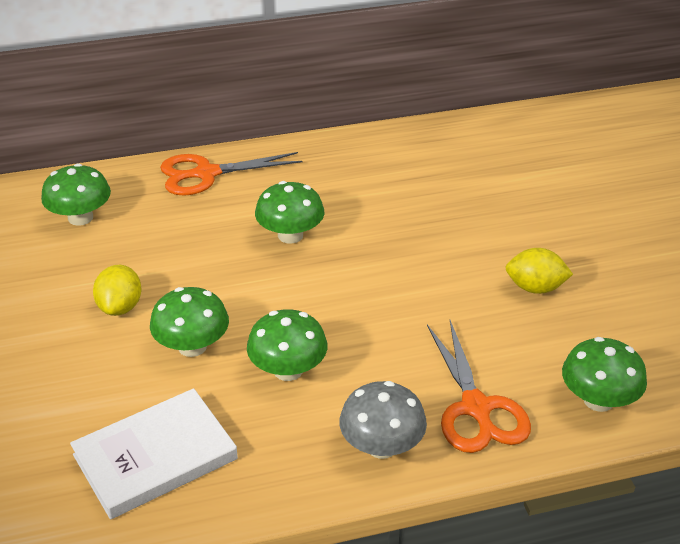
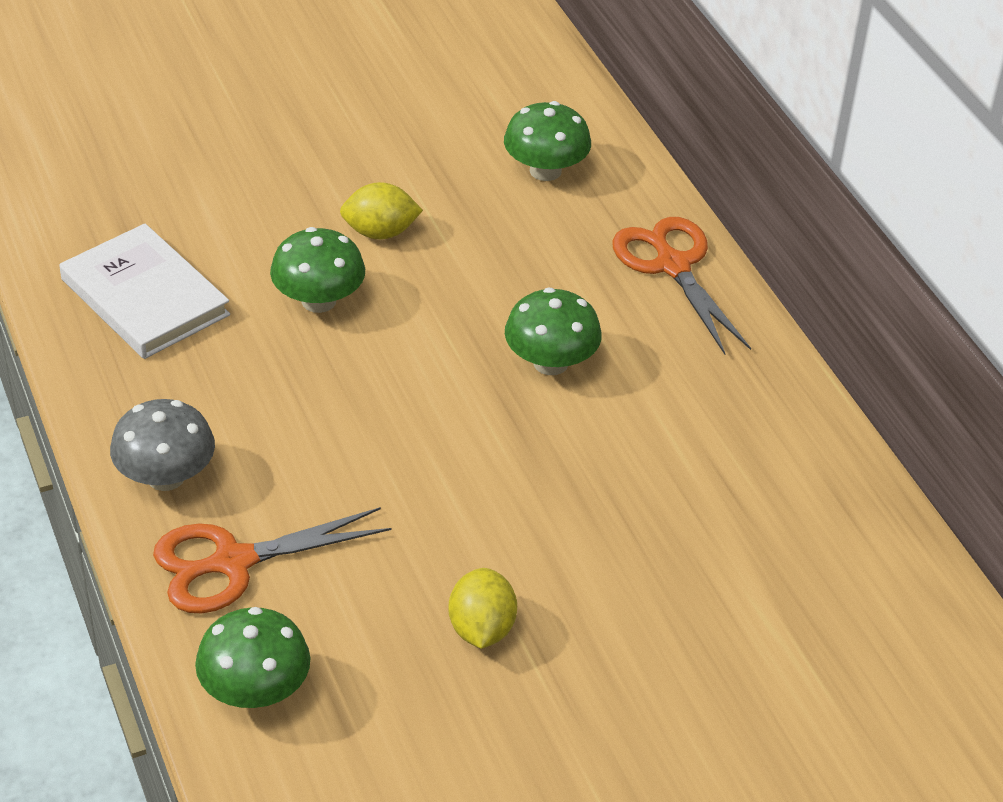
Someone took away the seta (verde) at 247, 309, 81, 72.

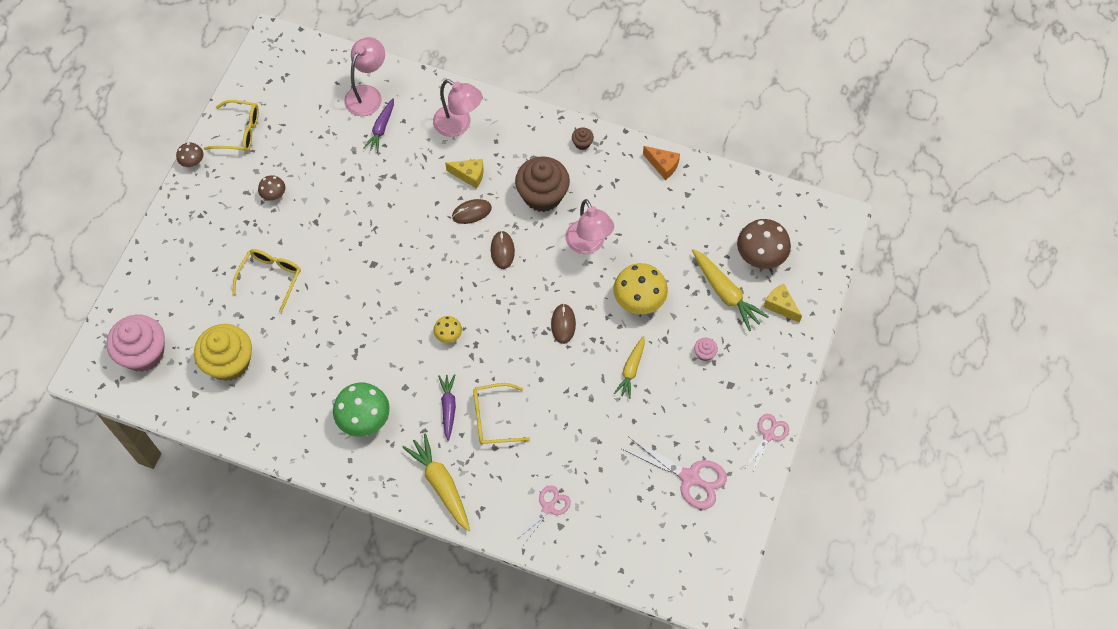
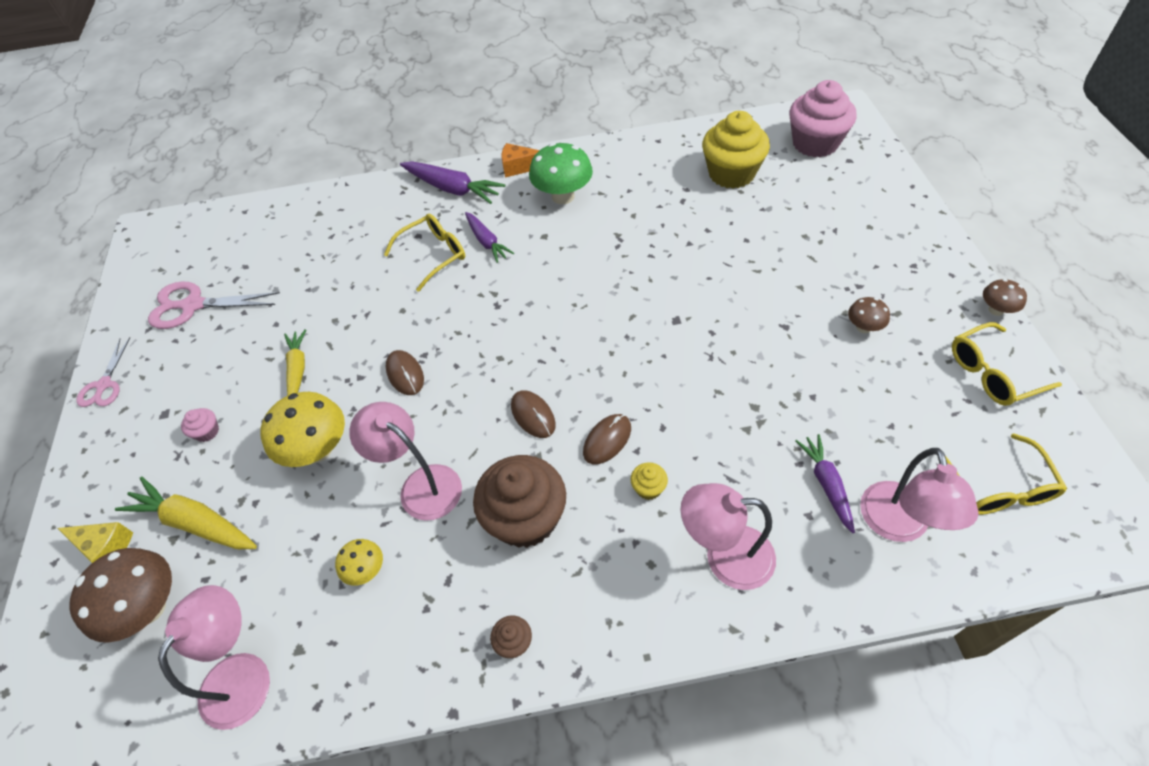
Someone put down the lámpara (rosa) at 158, 585, 112, 145.
Someone carried the seta (amarillo) from 433, 316, 29, 27 to 335, 539, 48, 47.
Someone repainted the zanahoria (amarillo) at 402, 433, 68, 98, which became the zanahoria (morado) at 400, 162, 105, 42.
Someone carried the queso (naranja) from 643, 146, 37, 34 to 501, 143, 38, 35.
Someone swapped the queso (amarillo) at 445, 159, 39, 30 for the magdalena (amarillo) at 631, 462, 37, 38.
Someone carried the gafas (amarillo) from 232, 249, 69, 64 to 945, 433, 122, 82.
Someone took away the tijeras (rosa) at 516, 485, 55, 60.

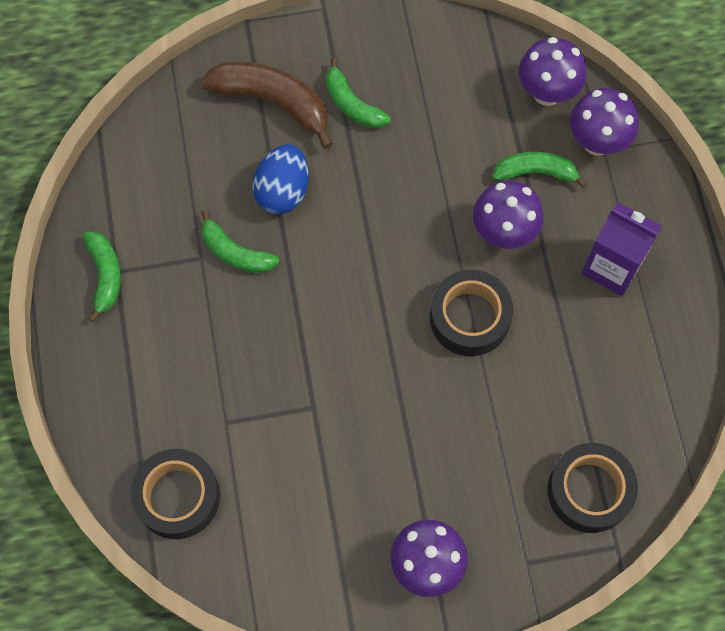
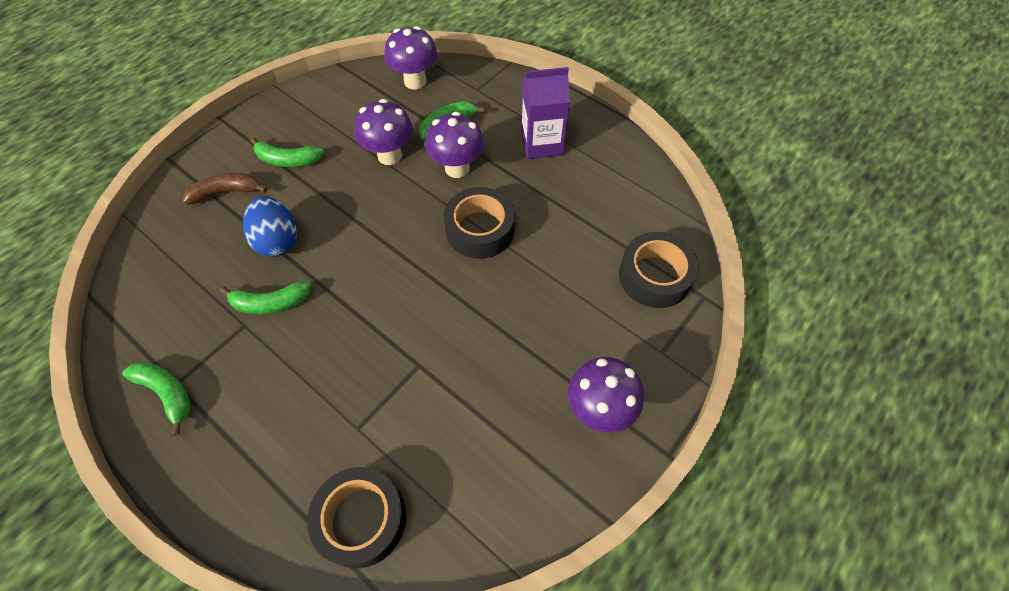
Someone scaled the plátano (marrón) at 201, 61, 132, 88 by 0.62.
Someone carried the seta (morado) from 570, 88, 69, 68 to 354, 99, 59, 66.

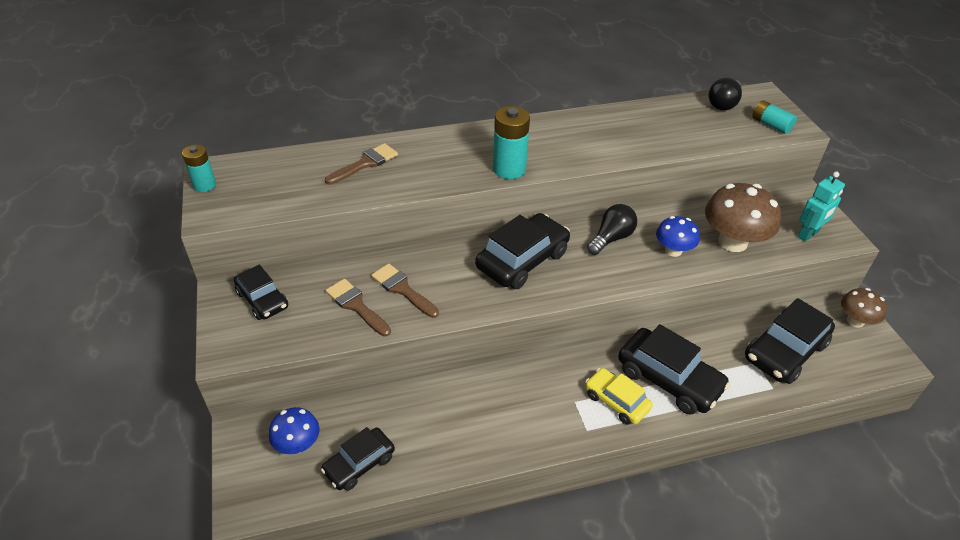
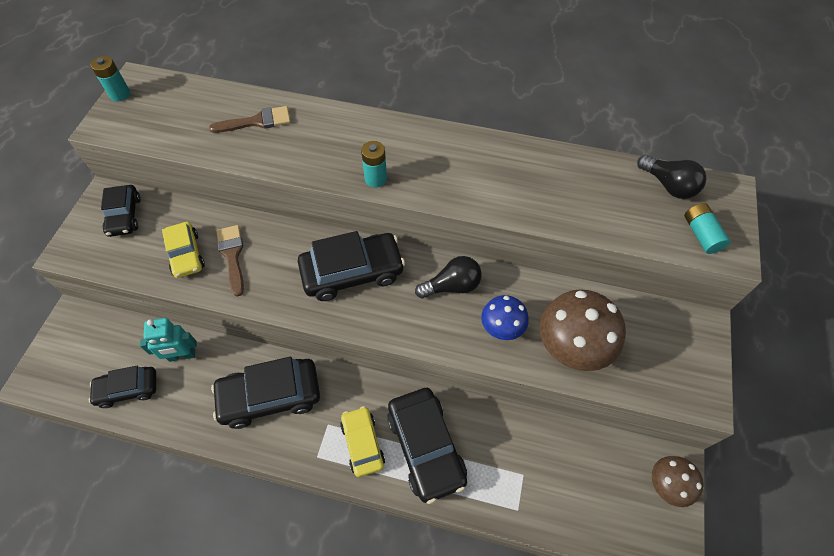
Someone carried the robot (turquesa) from 798, 172, 47, 70 to 140, 318, 57, 44.
Someone swapped the pincel (marrón) at 325, 279, 66, 57 for the coche (amarillo) at 162, 222, 43, 56.
Someone carried the coche (negro) from 745, 298, 90, 86 to 211, 357, 109, 72.
Someone scaled the pila (turquesa) at 493, 106, 37, 73 by 0.64.
Someone rotated the bombilla (negro) at 709, 78, 33, 32 by 105 degrees counterclockwise.
Someone took away the seta (azul) at 269, 407, 50, 47.

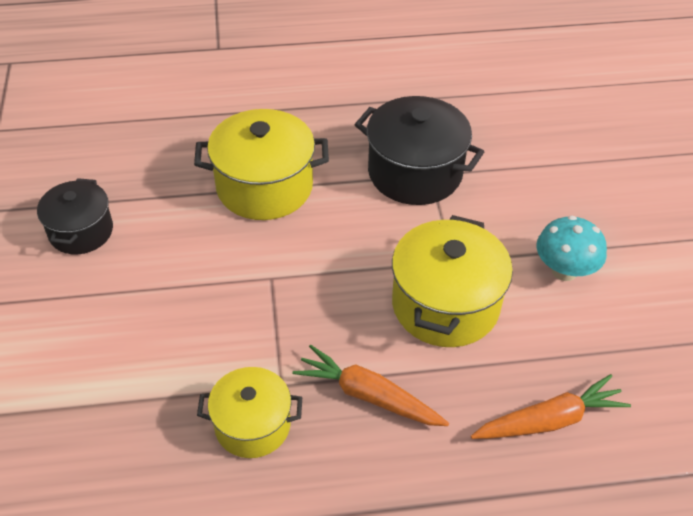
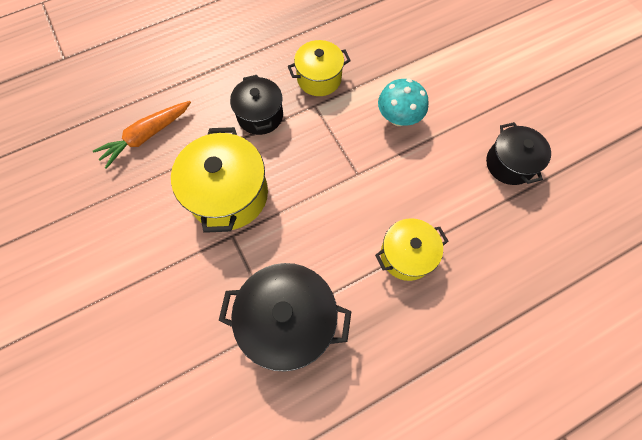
Someone swapped the zanahoria (naranja) at 293, 344, 156, 82 for the olla (negro) at 230, 75, 53, 60.
Someone scaled the olla (amarillo) at 194, 109, 135, 111 by 0.63.
Someone carried the seta (turquesa) from 537, 216, 70, 65 to 378, 79, 51, 47.

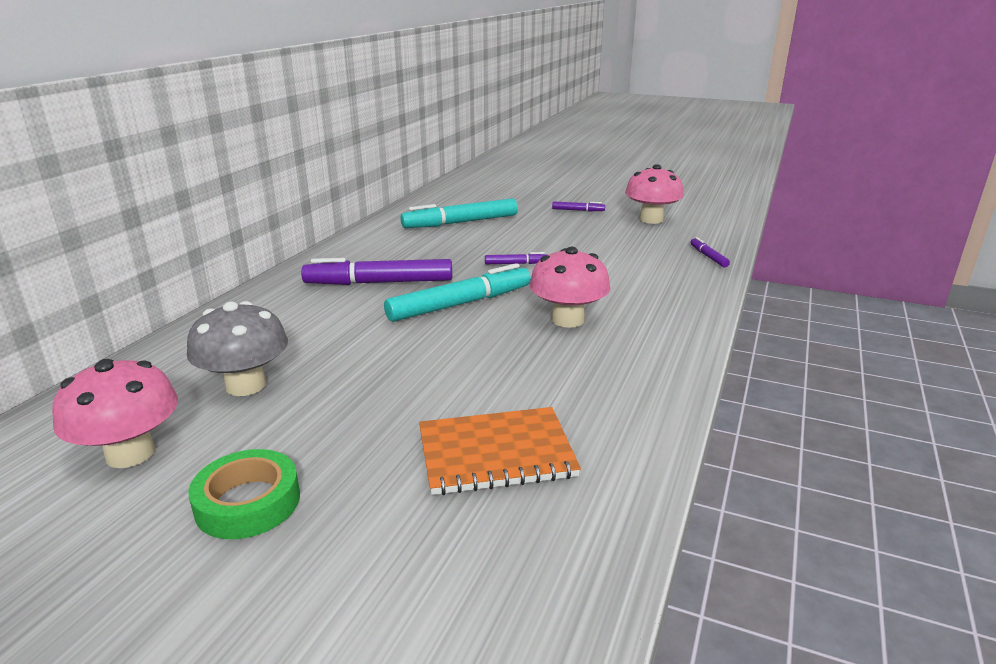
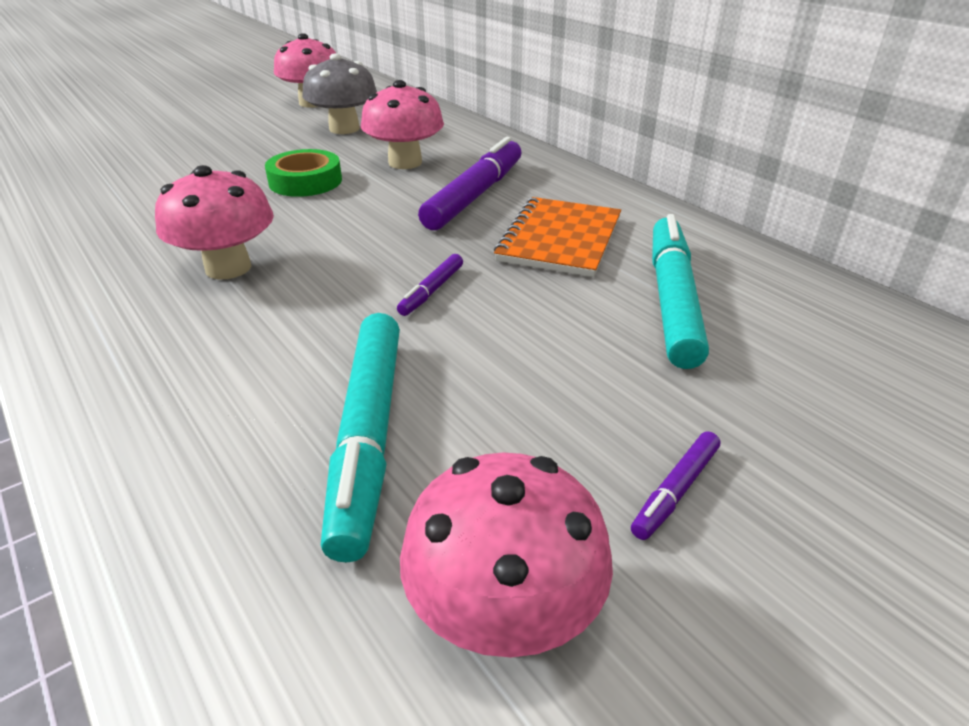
Someone carried the cinta adhesiva (verde) from 188, 449, 112, 90 to 265, 149, 77, 48.
Someone carried the rotulador (turquesa) from 384, 263, 147, 59 to 321, 313, 79, 249.
Someone put down the seta (rosa) at 361, 80, 83, 89.
Someone carried the cuaderno (naranja) from 419, 407, 162, 88 to 494, 197, 127, 80.
Someone took away the rotulador (morado) at 690, 237, 40, 30.

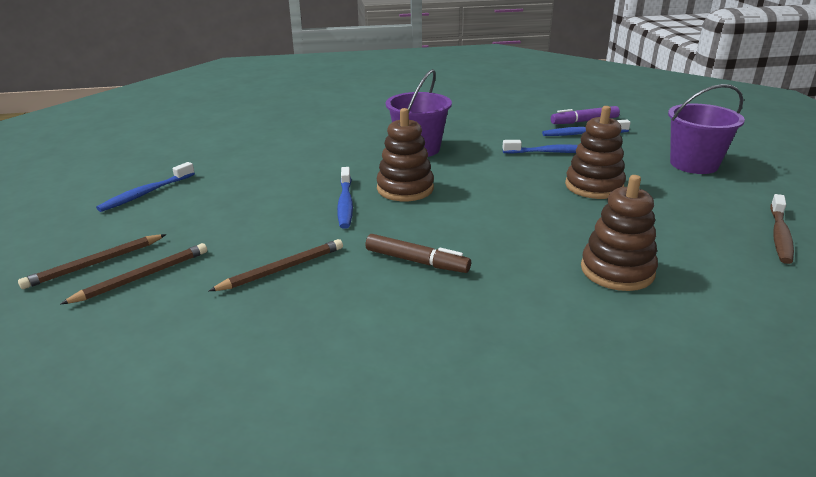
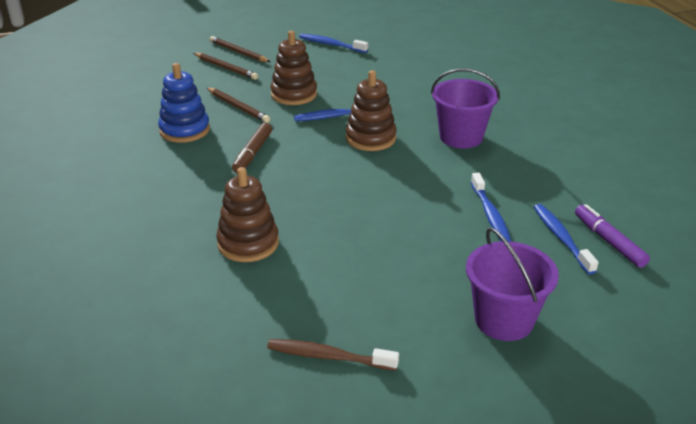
Someone put down the juguete apilable (azul) at 158, 63, 52, 80.
Someone carried the juguete apilable (marrón) from 565, 106, 61, 93 to 270, 31, 47, 74.

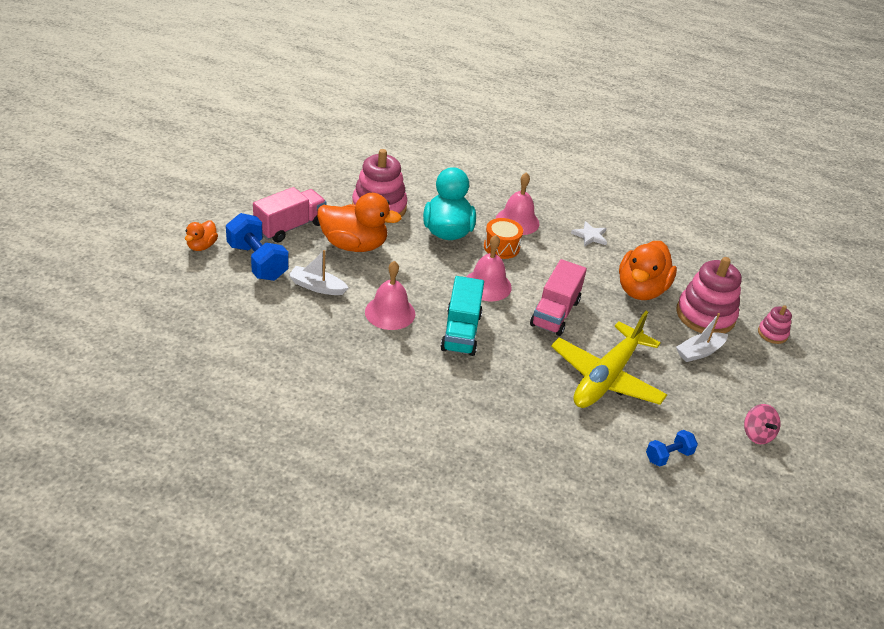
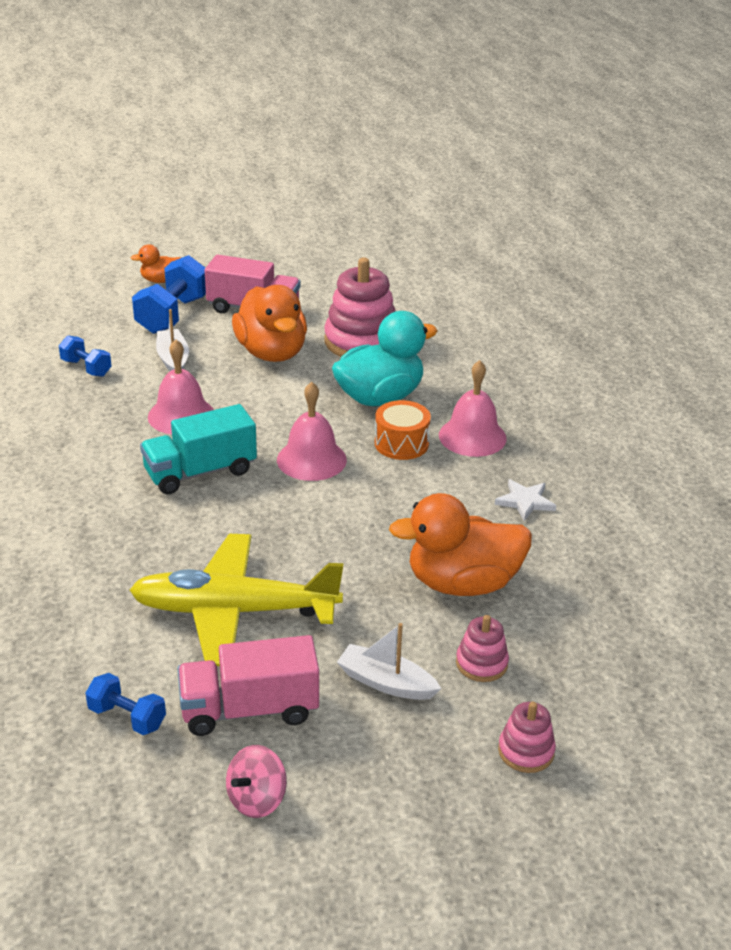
Someone put down the mancuerna (azul) at 59, 335, 53, 42.
Someone carried the camión (rosa) from 530, 259, 57, 77 to 178, 635, 141, 101.
Someone scaled the juguete apilable (rosa) at 676, 257, 66, 76 by 0.50.

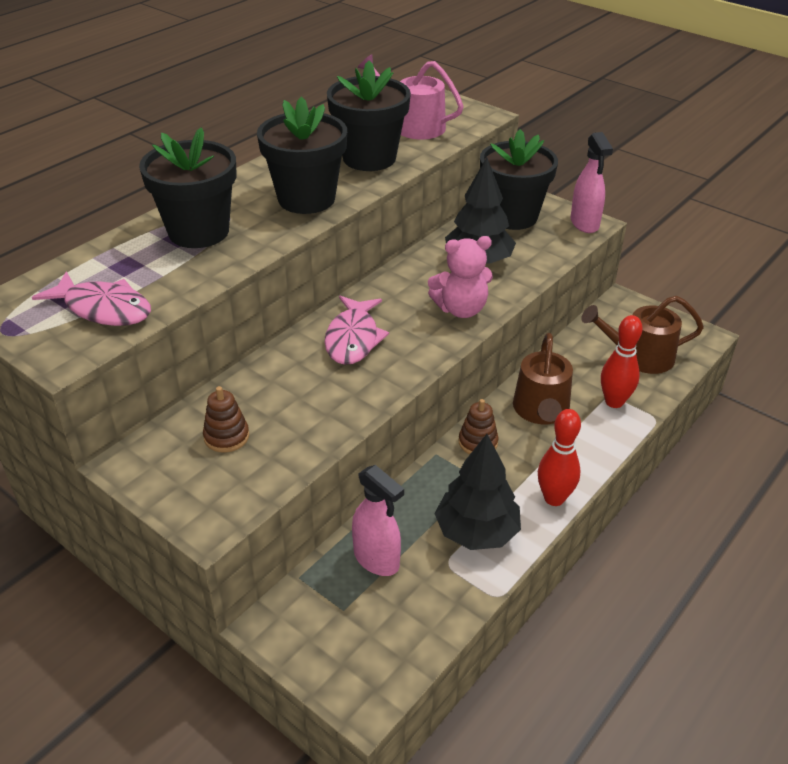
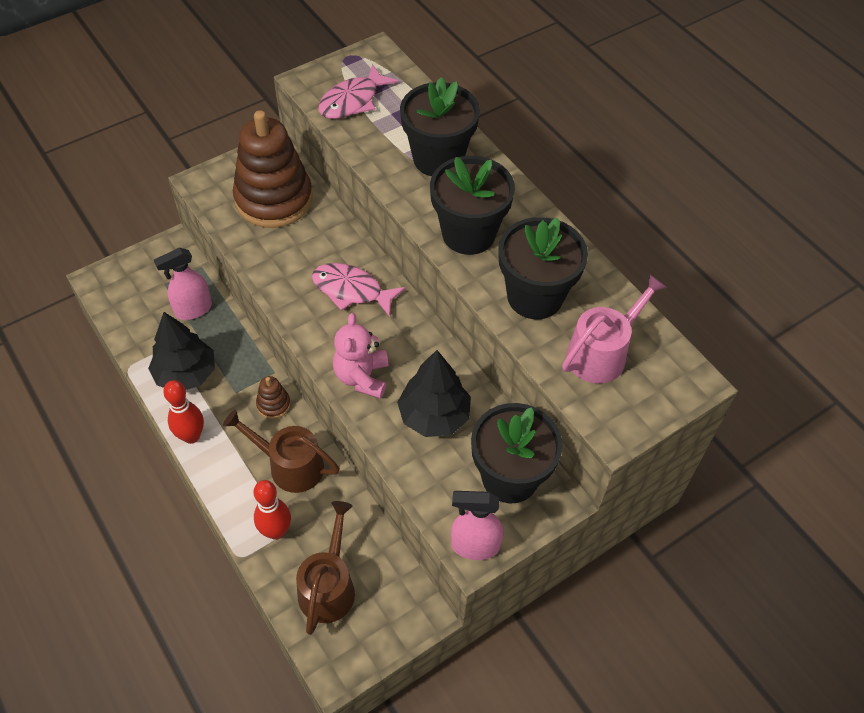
Someone scaled the juguete apilable (marrón) at 203, 386, 46, 66 by 2.43.

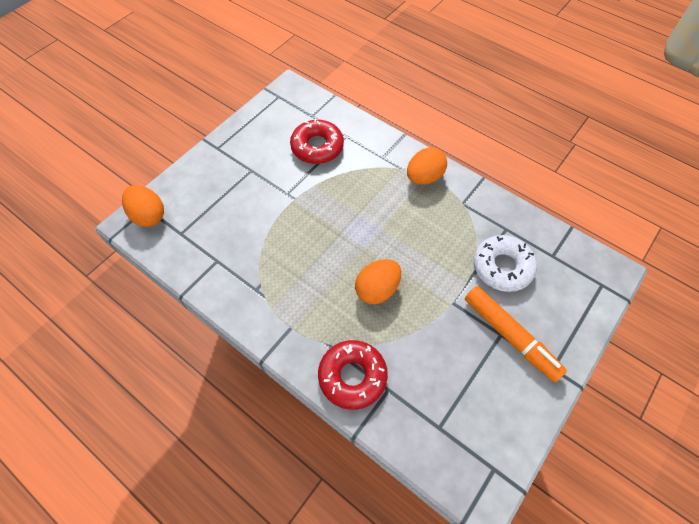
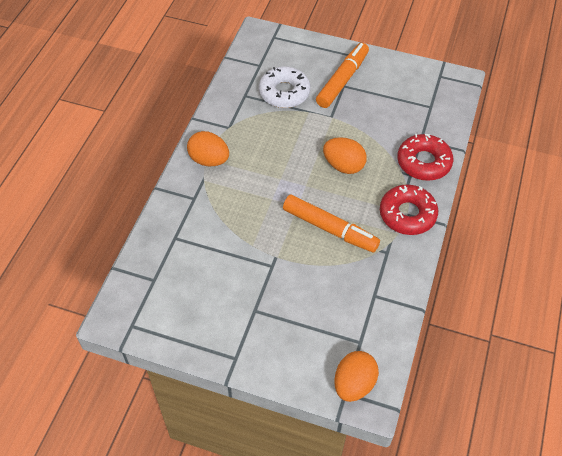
Someone put down the rotulador (naranja) at 283, 195, 97, 58.
Someone carried the rosquilla (rojo) from 290, 118, 54, 46 to 380, 185, 58, 50.

